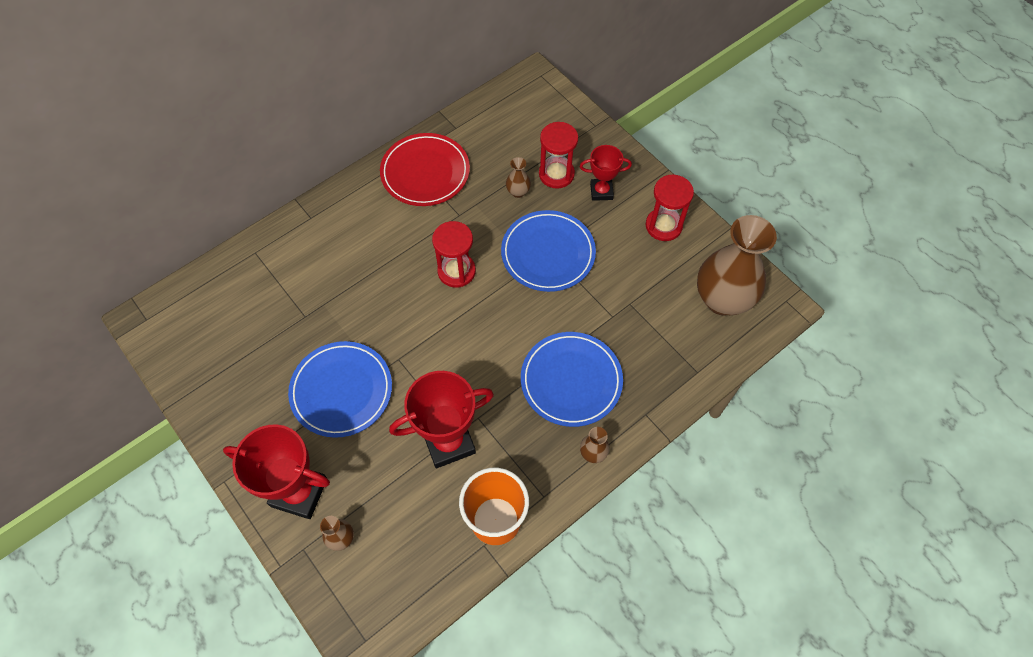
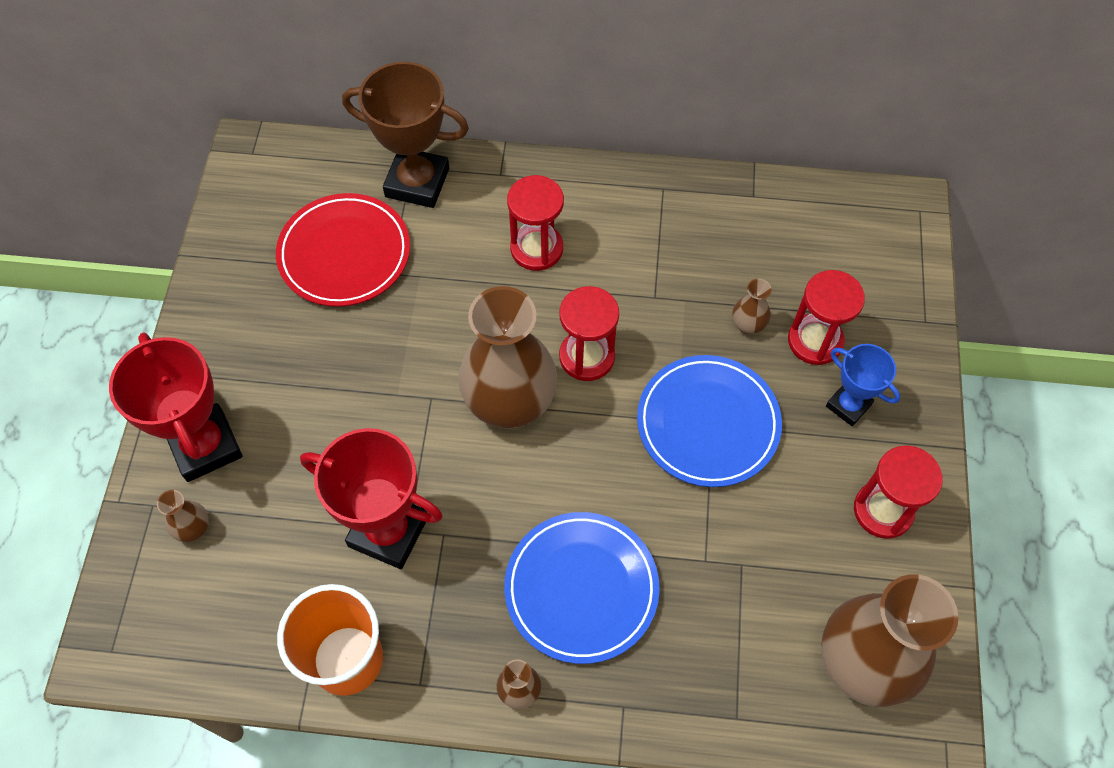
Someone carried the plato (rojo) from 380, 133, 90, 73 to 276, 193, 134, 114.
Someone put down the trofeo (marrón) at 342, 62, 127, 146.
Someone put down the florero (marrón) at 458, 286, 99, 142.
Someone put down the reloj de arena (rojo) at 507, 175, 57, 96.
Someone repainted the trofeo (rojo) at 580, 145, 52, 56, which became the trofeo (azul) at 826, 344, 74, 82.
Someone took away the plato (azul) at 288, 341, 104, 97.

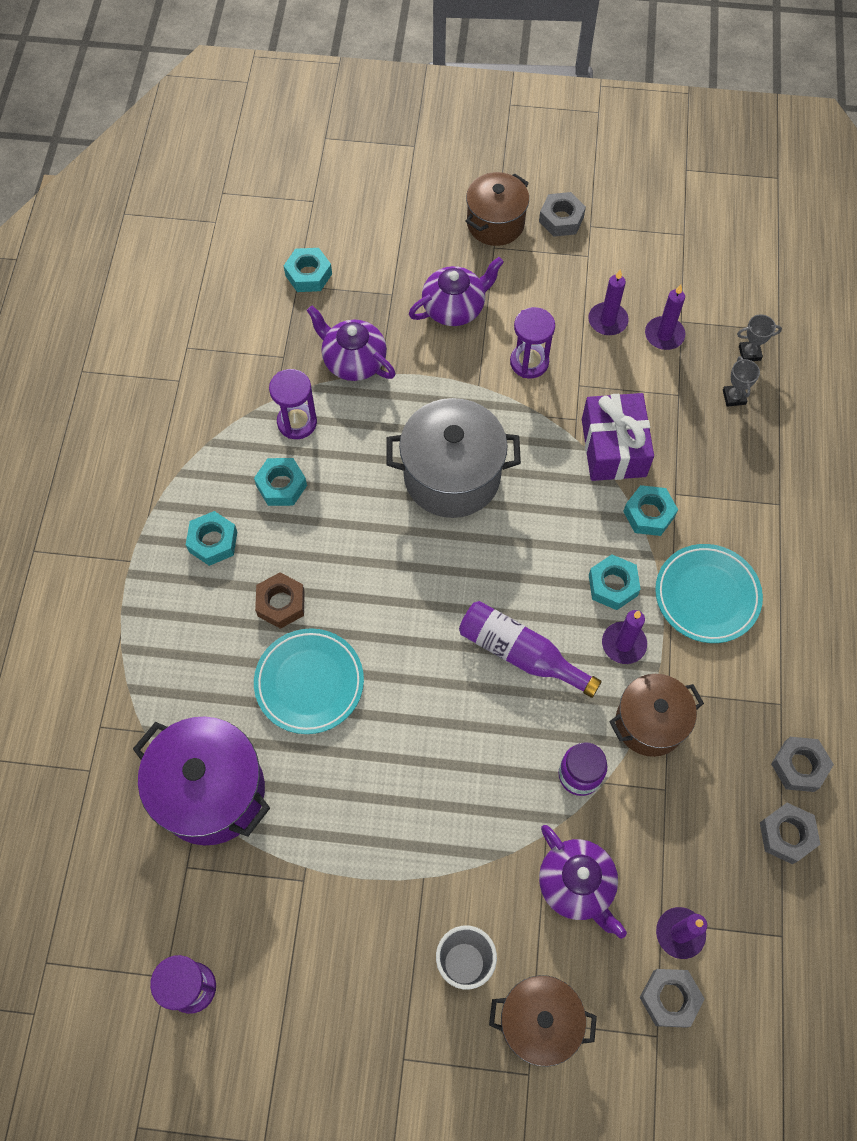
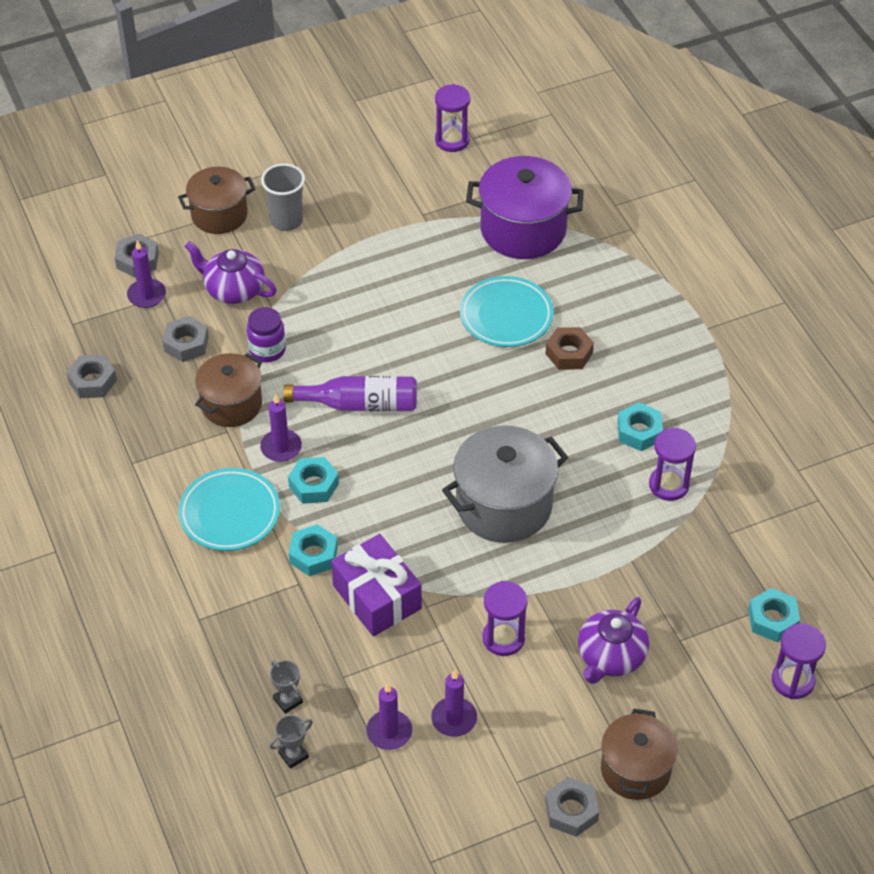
Someone carried the tuerca (gris) from 771, 737, 63, 55 to 163, 316, 46, 46.
Someone put down the reloj de arena (morado) at 772, 623, 54, 76.
Someone took away the tuerca (turquesa) at 186, 511, 51, 55.
Someone took away the tetera (morado) at 306, 306, 90, 75.

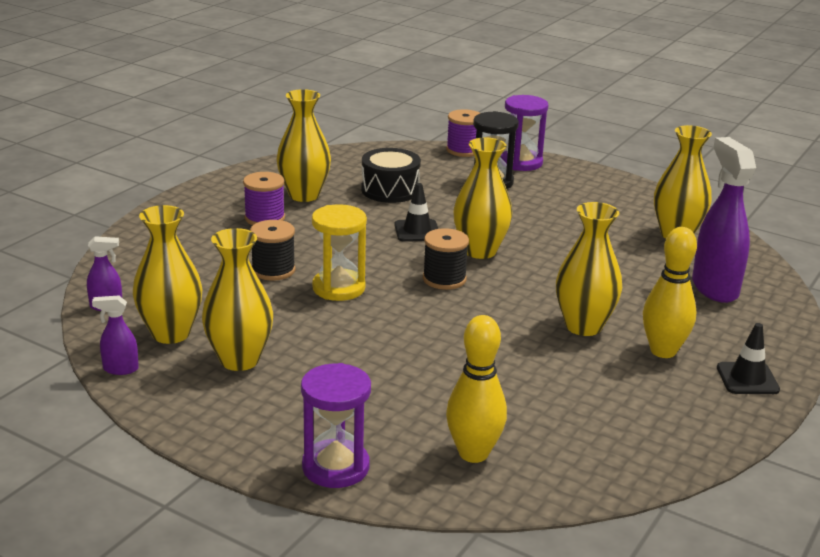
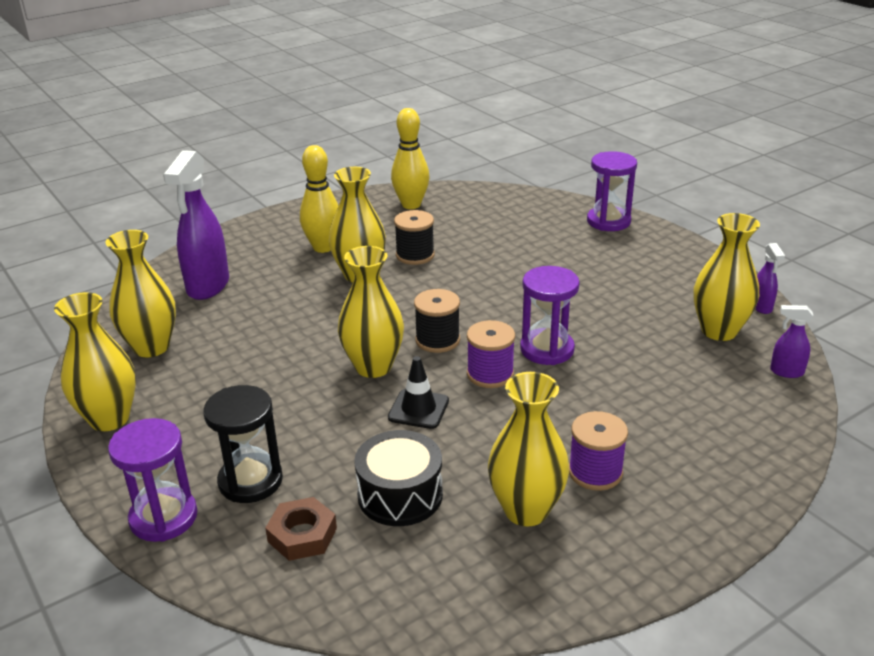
Someone carried the florero (amarillo) from 202, 228, 71, 143 to 54, 292, 82, 139.
Someone put down the tuerca (marrón) at 265, 497, 72, 64.
Someone carried the bolo (amarillo) from 446, 315, 61, 148 to 391, 108, 38, 101.
Someone carried the carrete (negro) from 250, 220, 46, 61 to 394, 210, 41, 55.
Someone carried the carrete (morado) from 446, 109, 34, 48 to 467, 320, 48, 68.
Someone repainted the reloj de arena (amarillo) at 312, 204, 55, 97, which became the reloj de arena (morado) at 520, 266, 60, 99.
Someone rotated the pulverizador (morado) at 92, 295, 47, 80 by 60 degrees clockwise.
Someone took away the cono de tráfico (negro) at 717, 323, 63, 71.

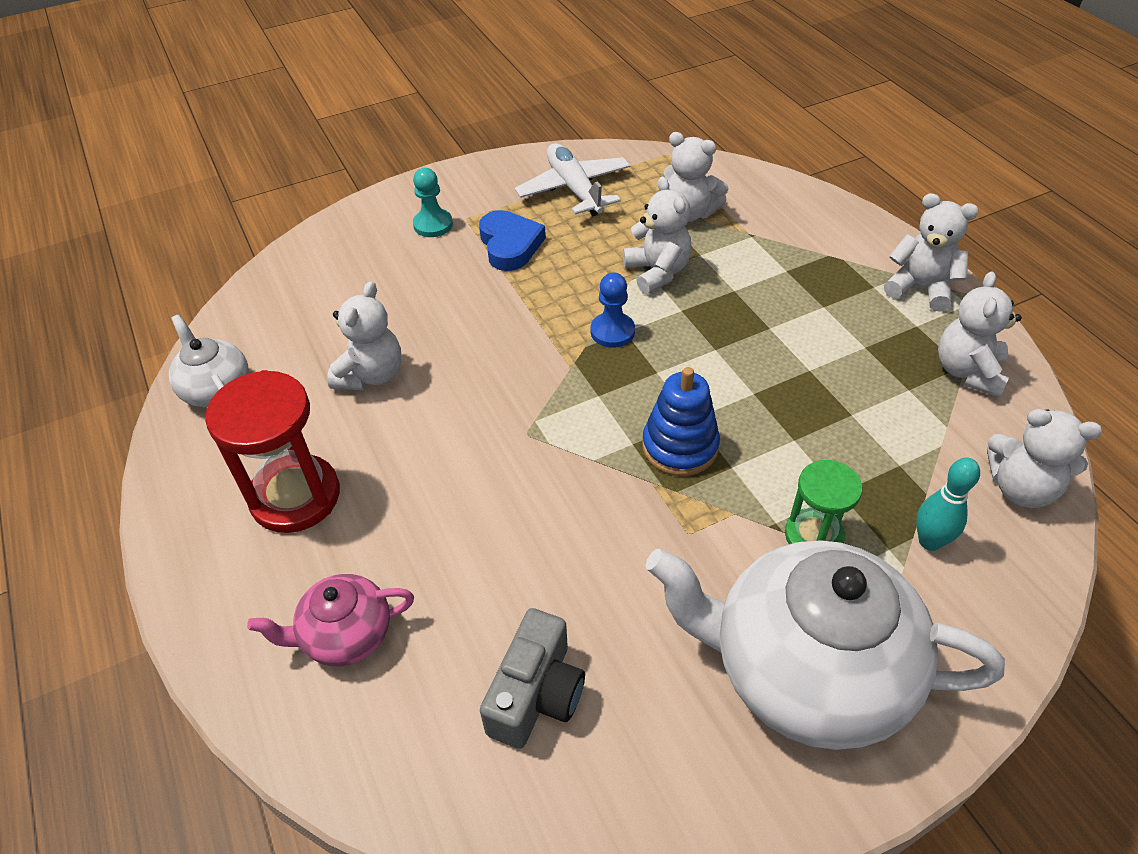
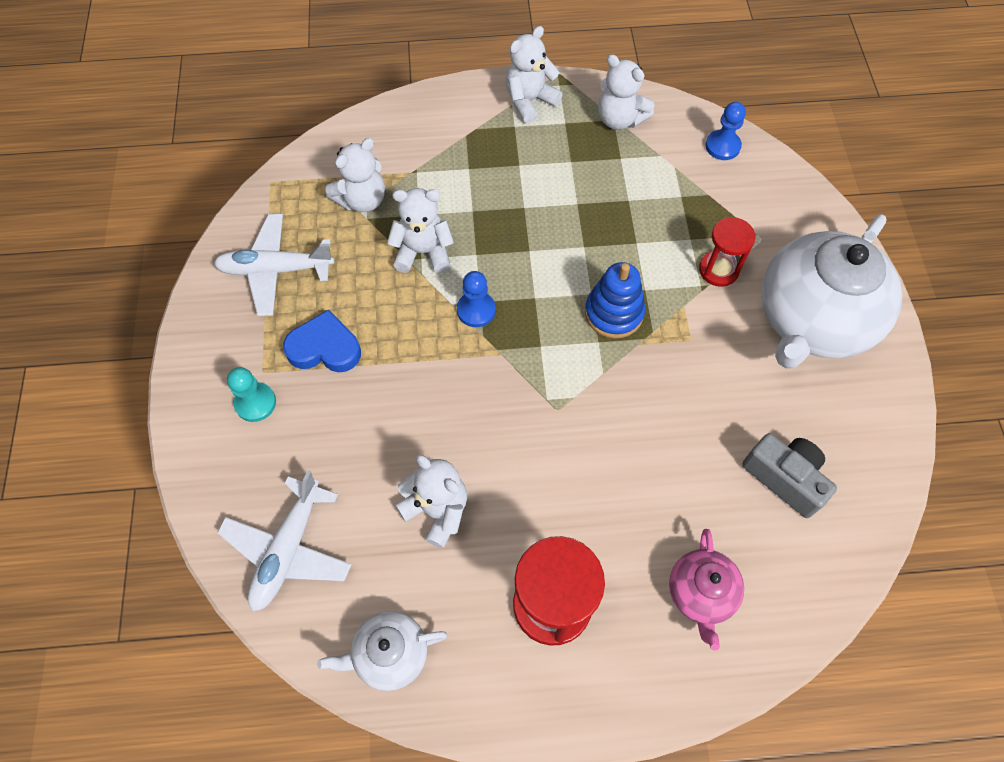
Someone put down the avión (blanco) at 217, 470, 135, 141.
Someone repainted the reloj de arena (verde) at 785, 460, 77, 84, which became the reloj de arena (rojo) at 699, 217, 57, 70.
Someone swapped the osito (blanco) at 987, 409, 115, 99 for the peón (azul) at 705, 102, 41, 58.
Someone took away the bolo (turquesa) at 916, 457, 64, 94.

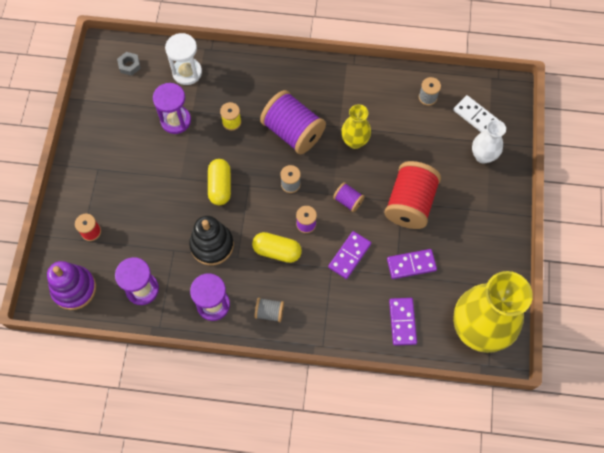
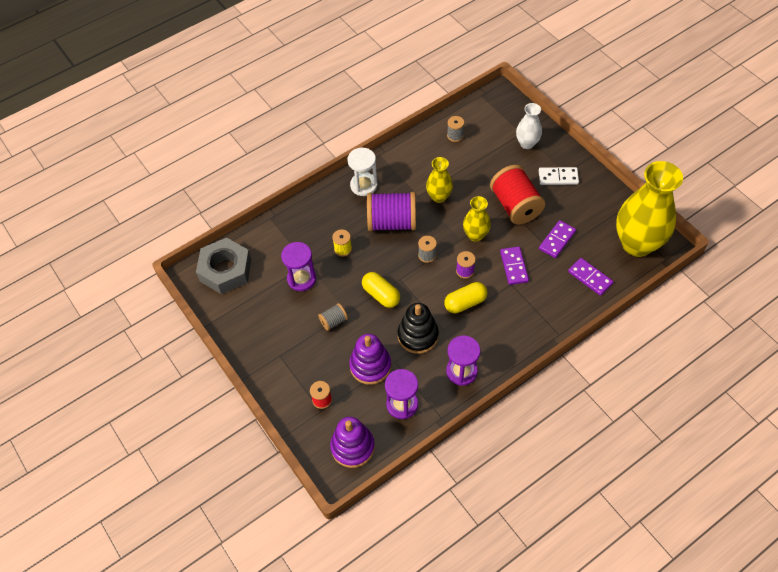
Someone scaled the tuerca (gris) at 117, 52, 24, 24 by 2.41.
Someone carried the carrete (gris) from 255, 298, 29, 24 to 318, 303, 30, 28.
Someone carried the reloj de arena (blanco) from 165, 33, 37, 52 to 347, 148, 31, 48.
Someone put down the juguete apilable (morado) at 349, 334, 42, 51.
Someone swapped the carrete (morado) at 333, 182, 32, 30 for the florero (amarillo) at 463, 196, 28, 46.
Someone carried the ficha de dominó (blanco) from 453, 95, 46, 37 to 539, 167, 40, 18.

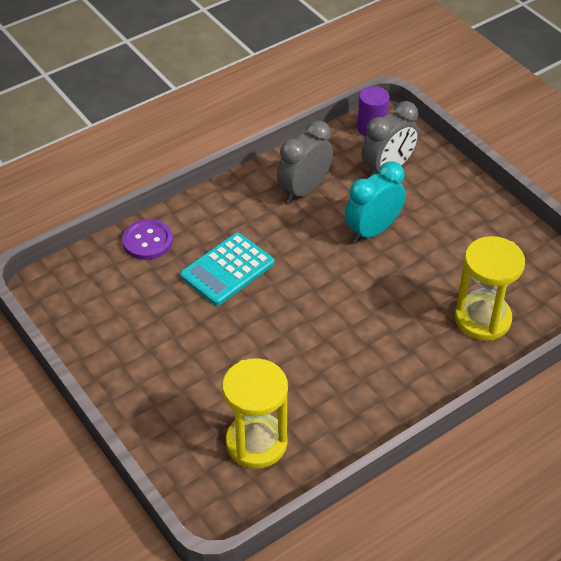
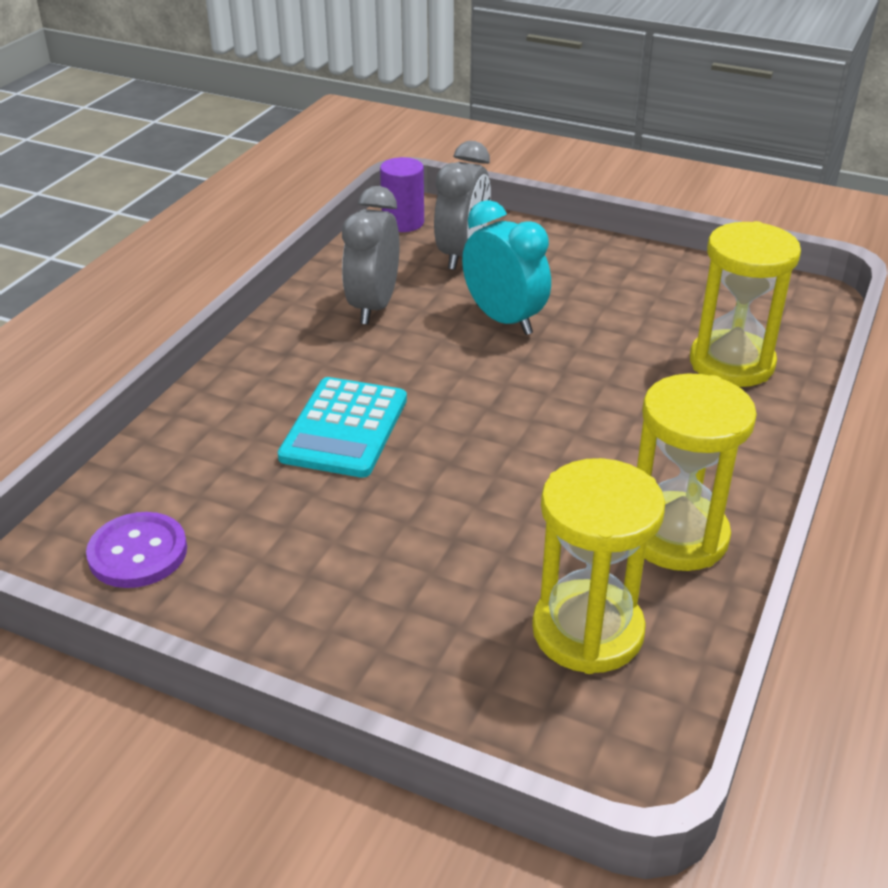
Someone carried the botón (morado) from 122, 219, 51, 41 to 86, 512, 101, 76.
Someone rotated the despertador (turquesa) at 345, 161, 61, 82 by 120 degrees clockwise.
Someone put down the reloj de arena (amarillo) at 637, 373, 120, 198.

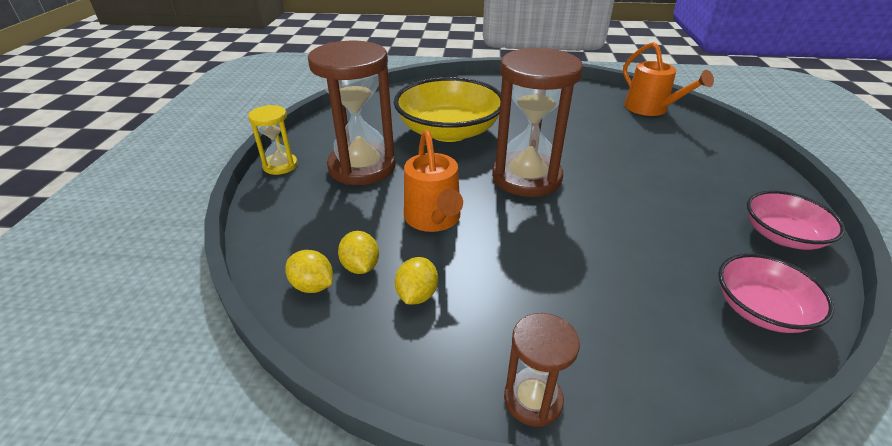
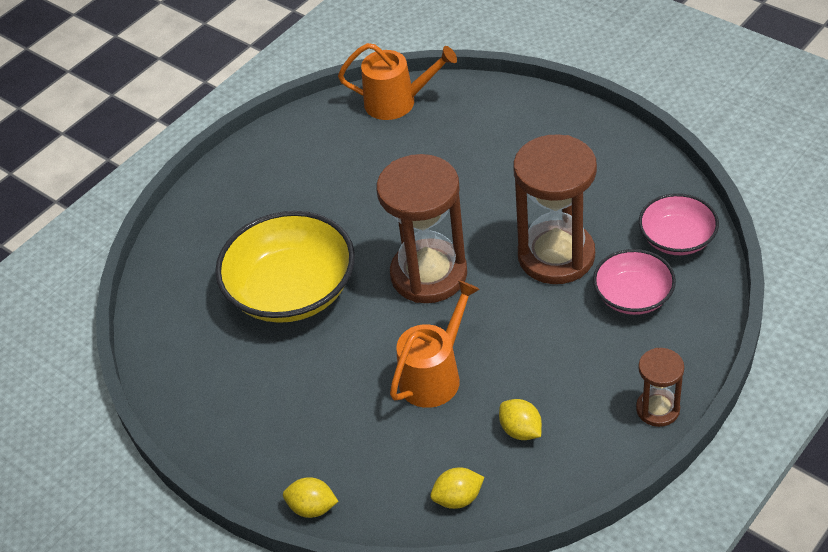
Someone carried the limón (amarillo) from 338, 231, 41, 43 to 283, 477, 55, 41.
Someone rotated the regadera (naranja) at 404, 130, 59, 102 by 75 degrees counterclockwise.
Someone carried the reloj de arena (marrón) from 308, 41, 88, 144 to 513, 134, 84, 150.
Someone carried the cuenco (rosa) from 747, 191, 98, 59 to 593, 249, 83, 66.
Someone took away the reloj de arena (amarillo) at 248, 105, 50, 70.

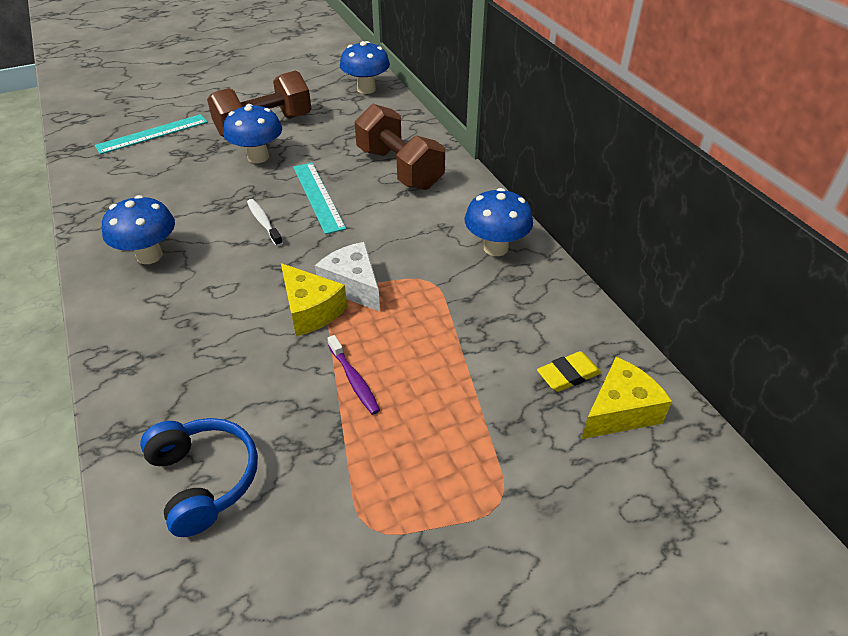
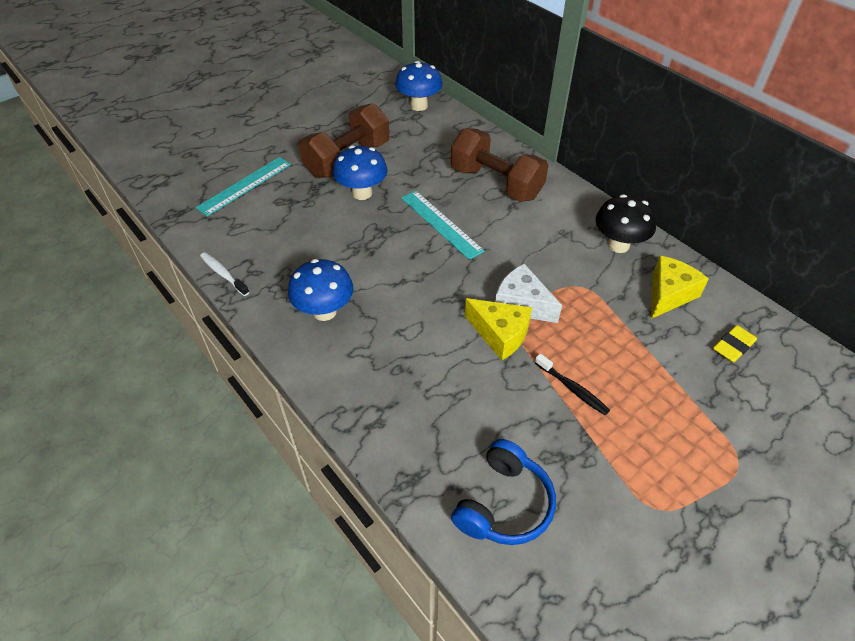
Someone carried the cepillo de dientes (blanco) from 247, 199, 36, 47 to 200, 252, 49, 44.
Someone rotated the auriculares (azul) at 140, 418, 118, 119 by 75 degrees clockwise.
Someone repainted the cepillo de dientes (morado) at 327, 335, 53, 80, which became the cepillo de dientes (negro) at 535, 353, 75, 62.
Someone repainted the seta (azul) at 465, 188, 68, 68, which became the seta (negro) at 596, 194, 60, 59.
Someone carried the queso (amarillo) from 581, 357, 91, 82 to 651, 256, 58, 63.

